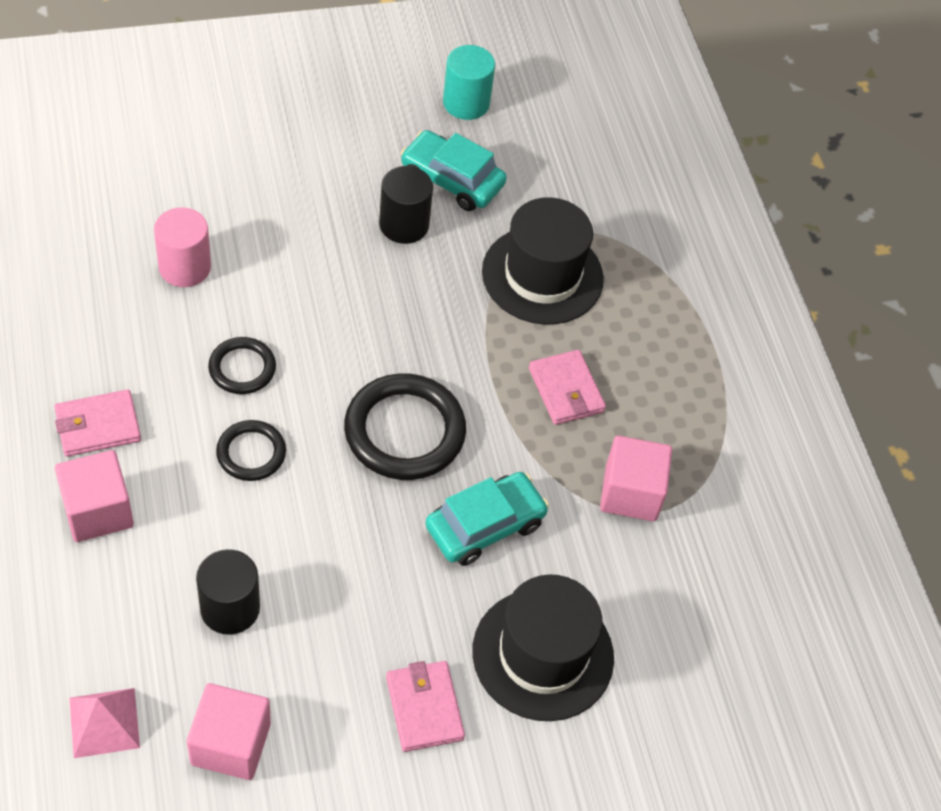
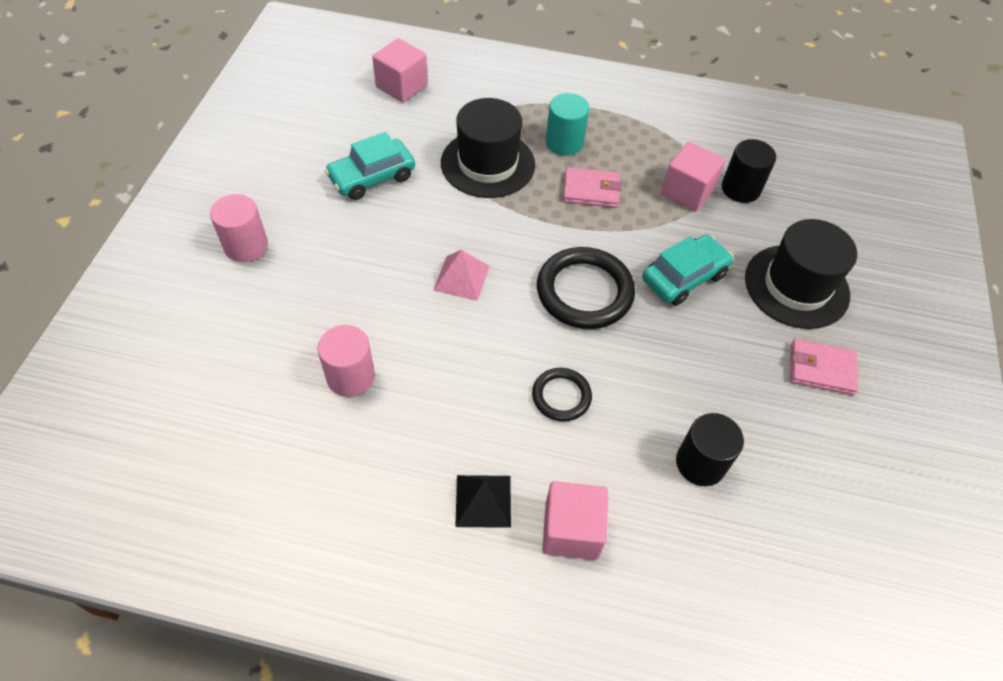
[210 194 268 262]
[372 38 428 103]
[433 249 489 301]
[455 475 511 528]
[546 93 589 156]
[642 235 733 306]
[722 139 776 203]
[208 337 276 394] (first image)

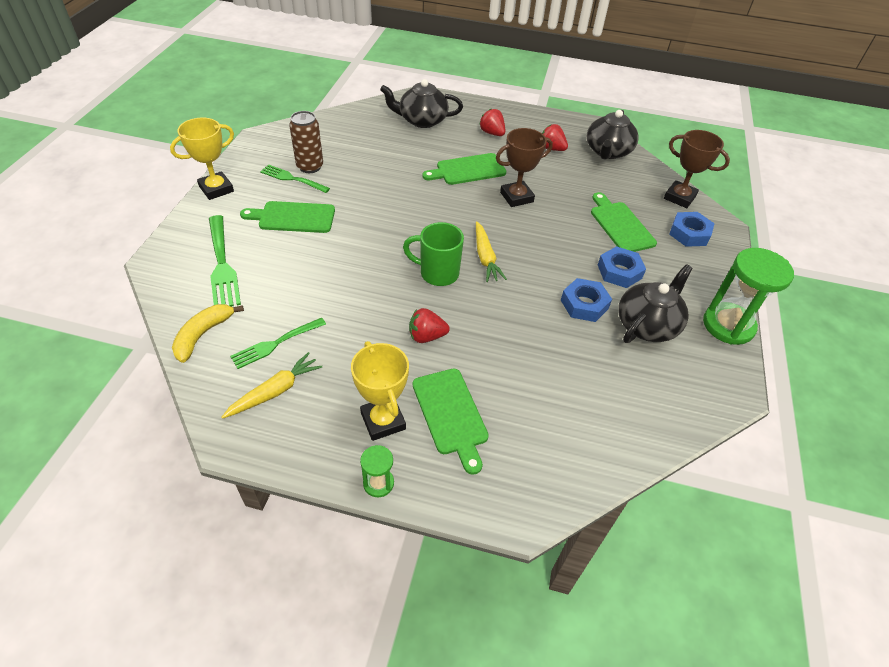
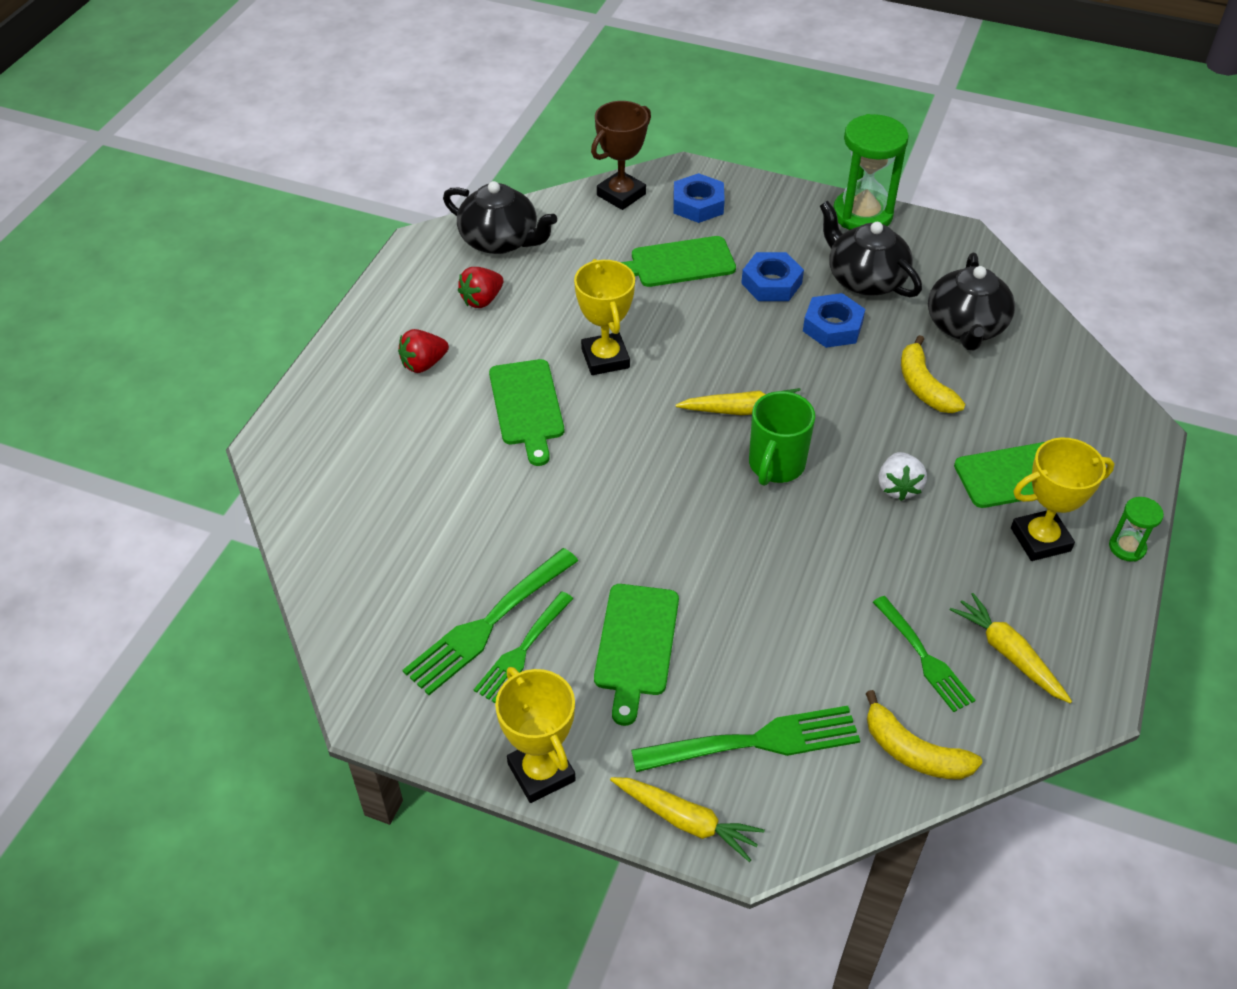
[402 548 578 695]
[574 259 635 375]
[610 777 765 862]
[879 452 927 501]
[901 335 965 413]
[928 253 1015 351]

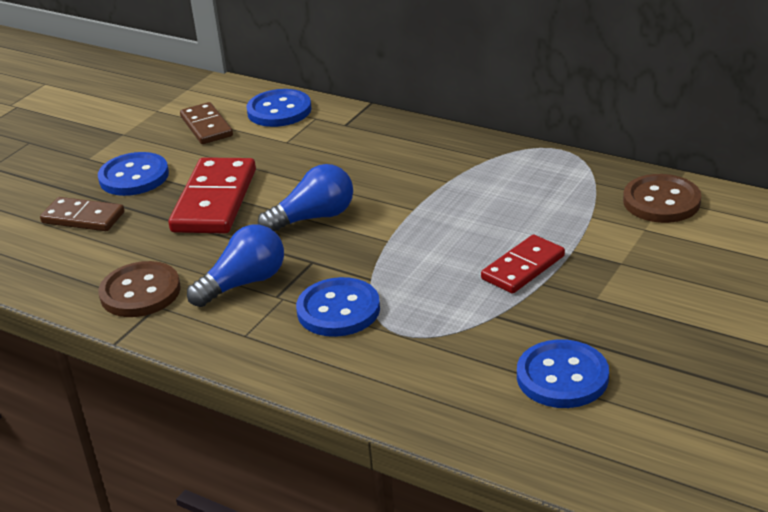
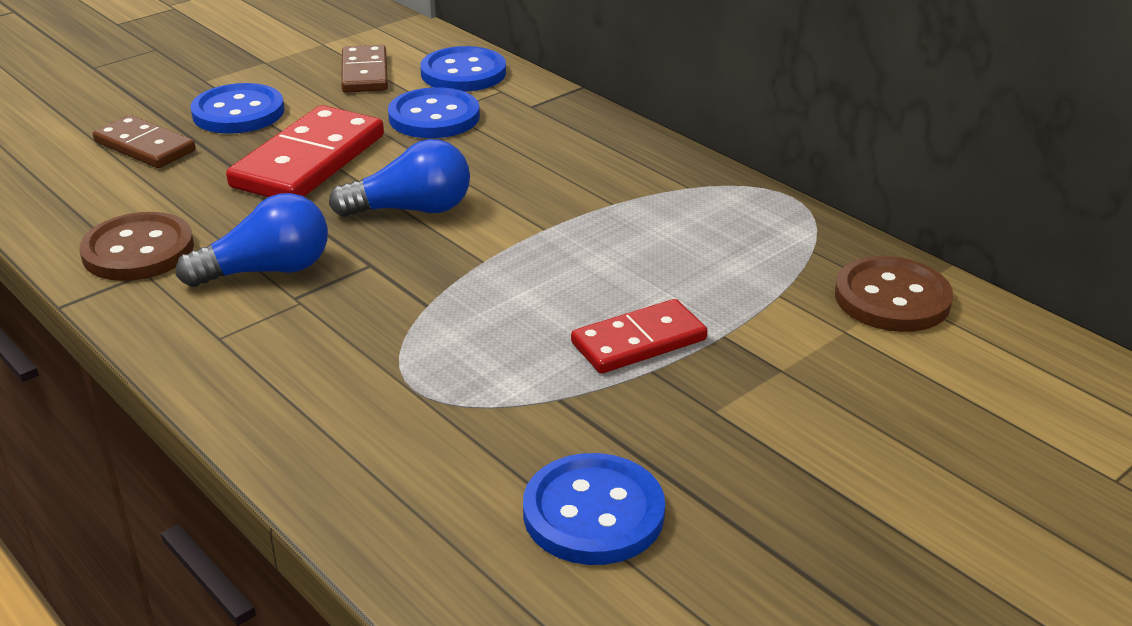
[388 87 480 138]

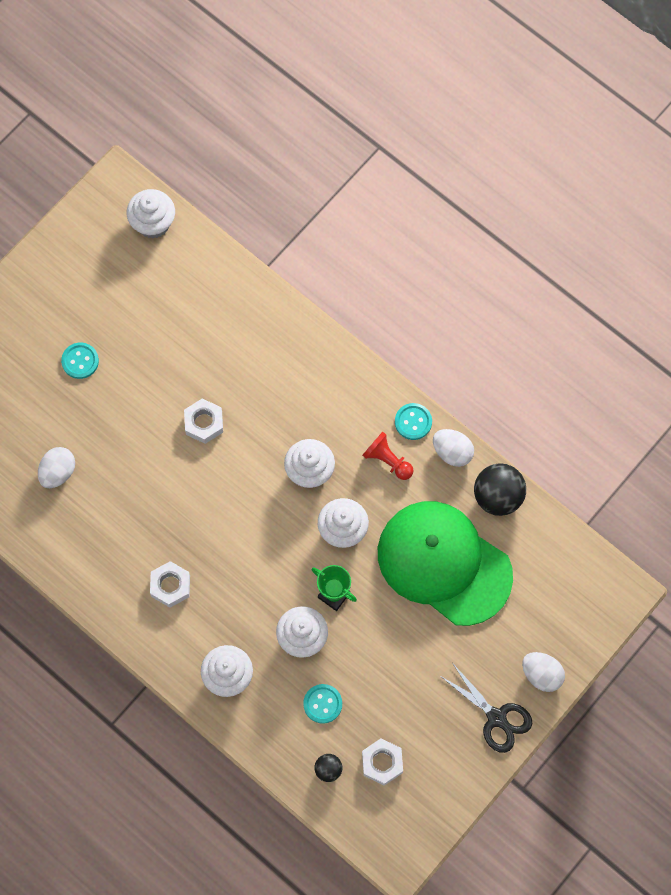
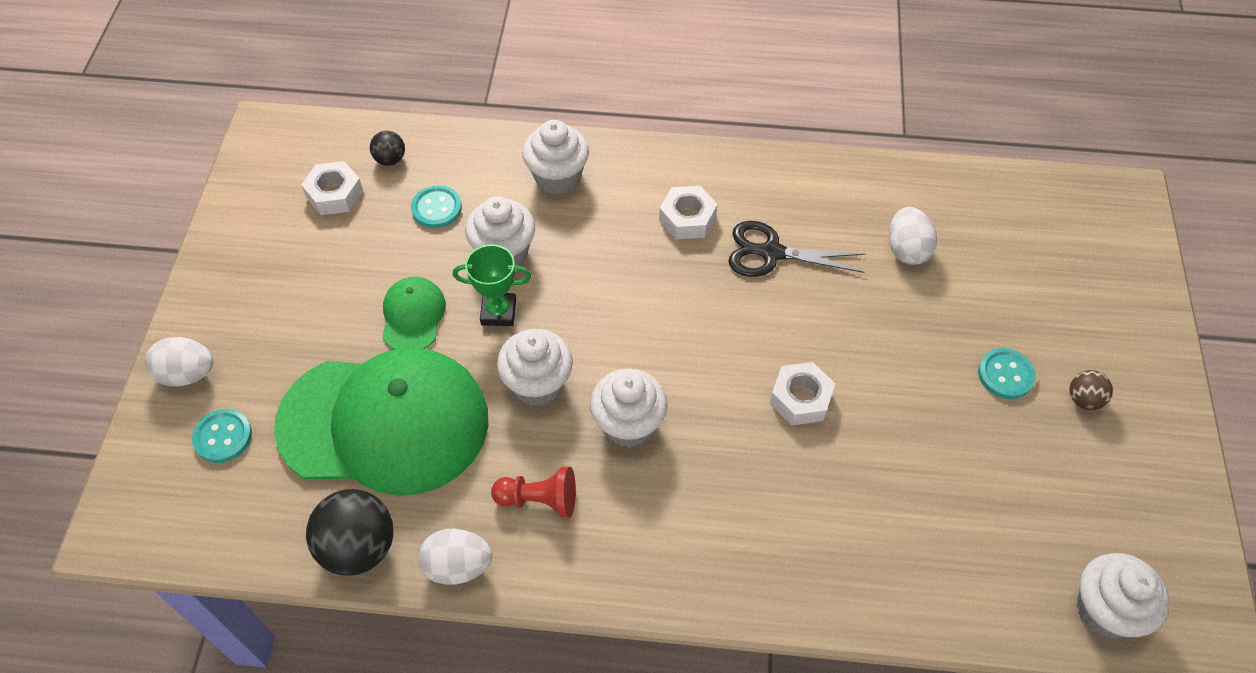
[192 409 252 463]
[382 277 446 349]
[728 221 865 277]
[1069 370 1113 410]

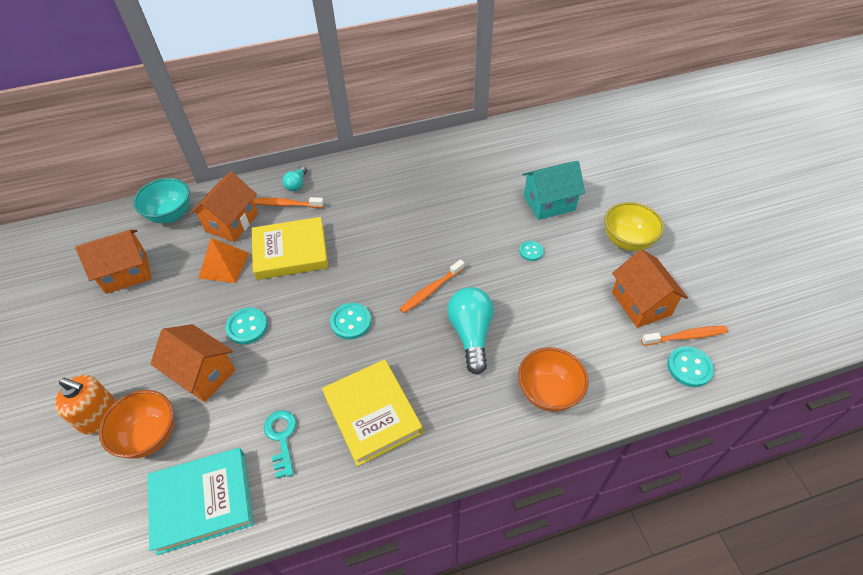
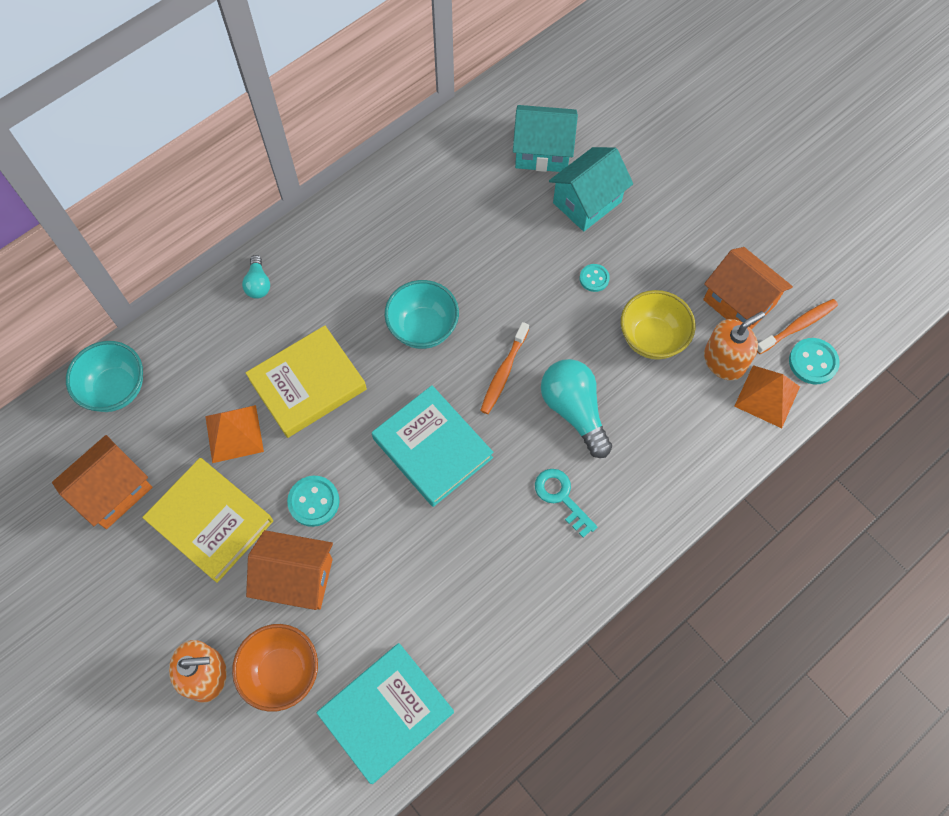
[142 458 273 583]
[372 385 493 507]
[384 280 459 349]
[513 105 578 172]
[535 469 597 538]
[621 290 695 360]
[704 311 765 380]
[734 365 800 428]
[191 171 258 242] (first image)
[253 197 324 208] (first image)
[518 347 589 412] (first image)

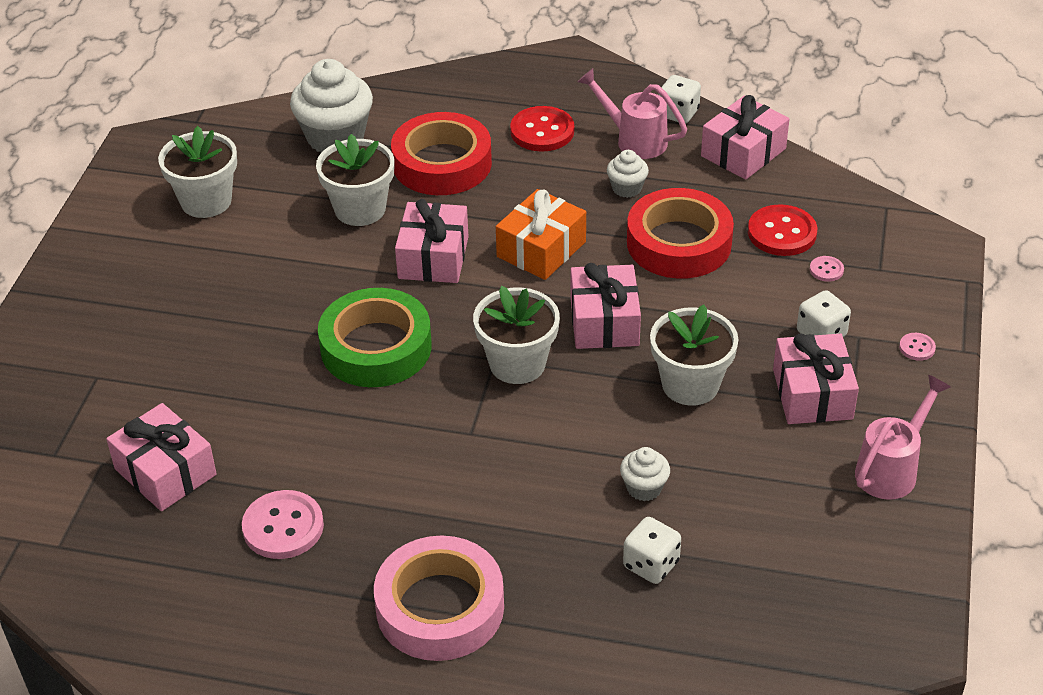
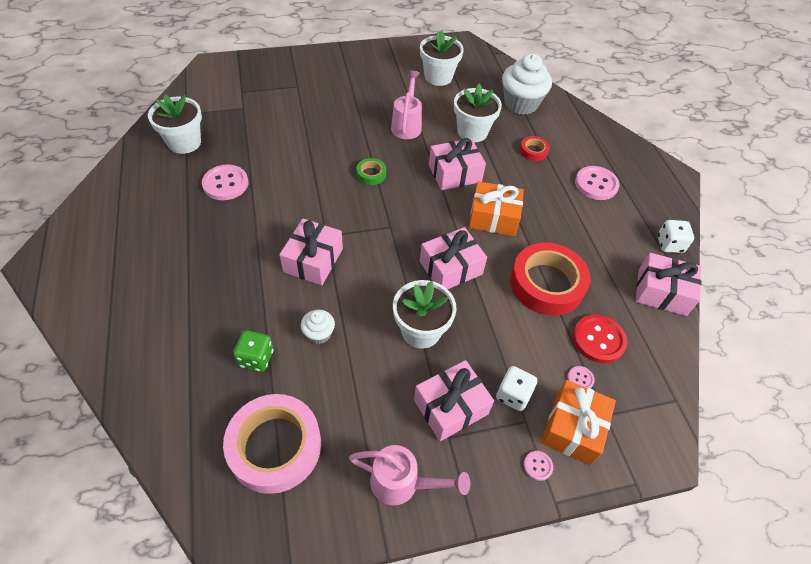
[148 95 202 154]
[223 394 321 494]
[233 330 273 372]
[279 219 343 285]
[356 158 386 185]
[391 70 422 139]
[520 136 550 161]
[541 380 616 465]
[575 166 619 200]
[607 150 649 198] (first image)

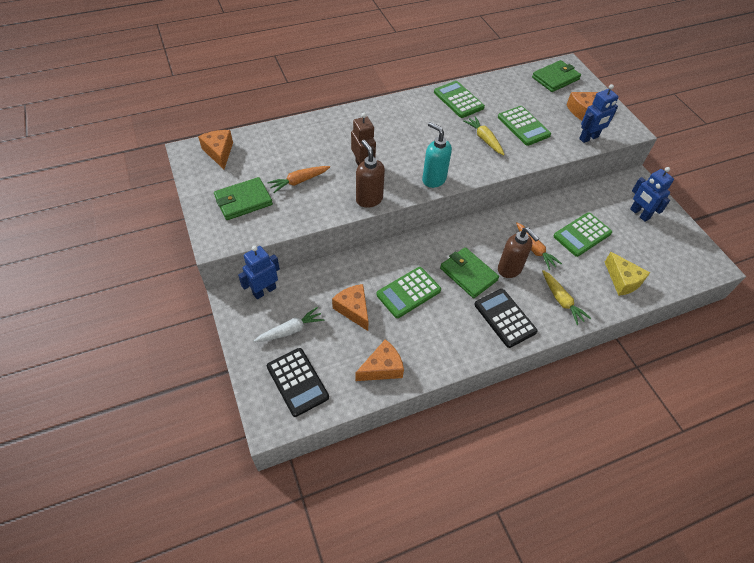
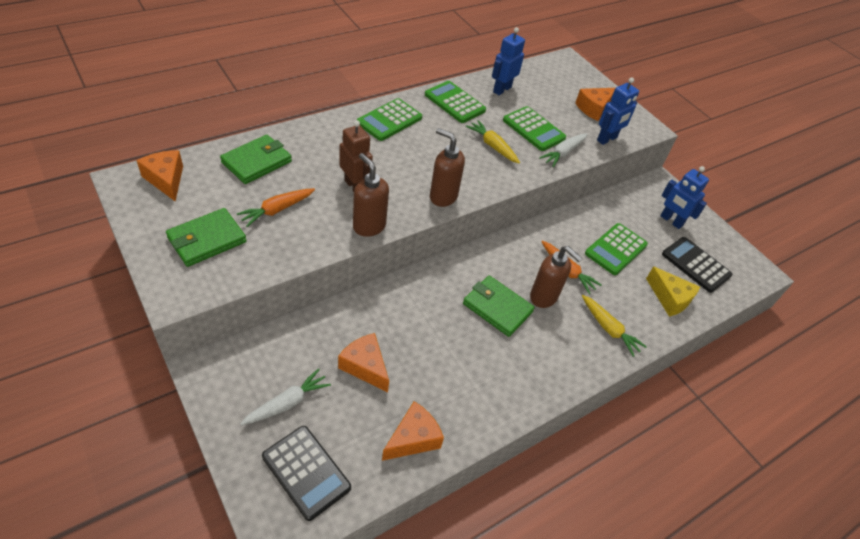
[220 135 292 184]
[357 98 422 141]
[430 128 465 207]
[492 27 525 95]
[539 133 588 167]
[662 237 732 293]

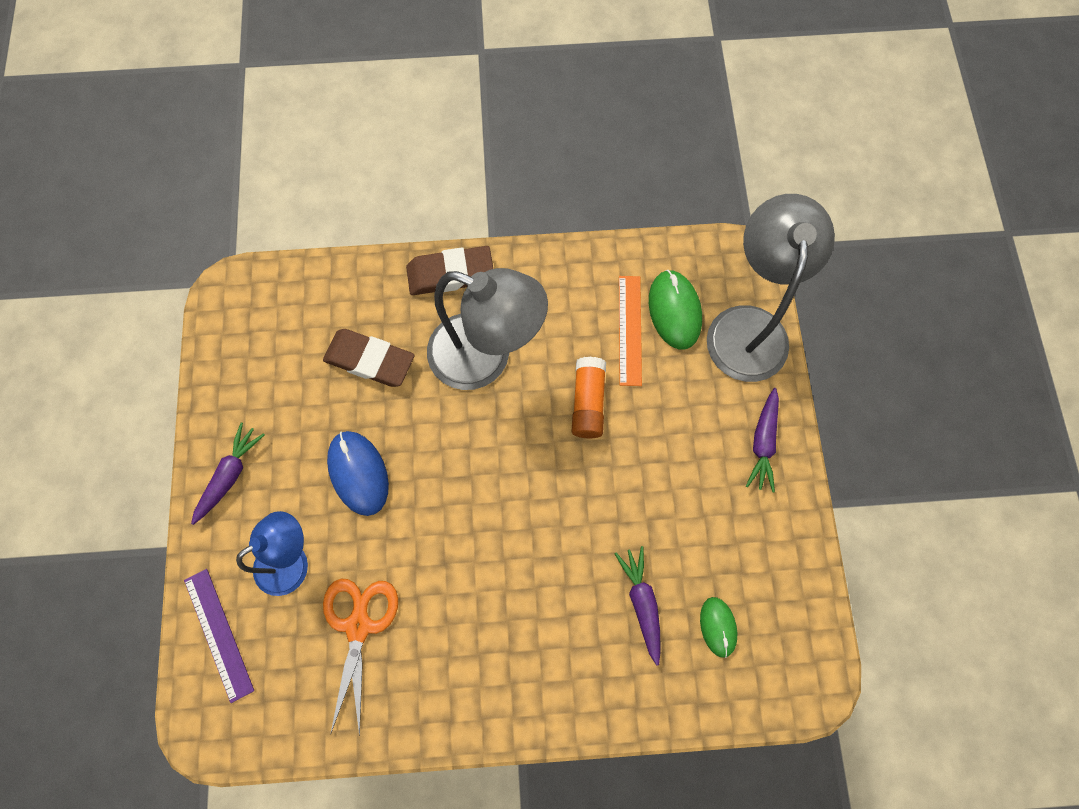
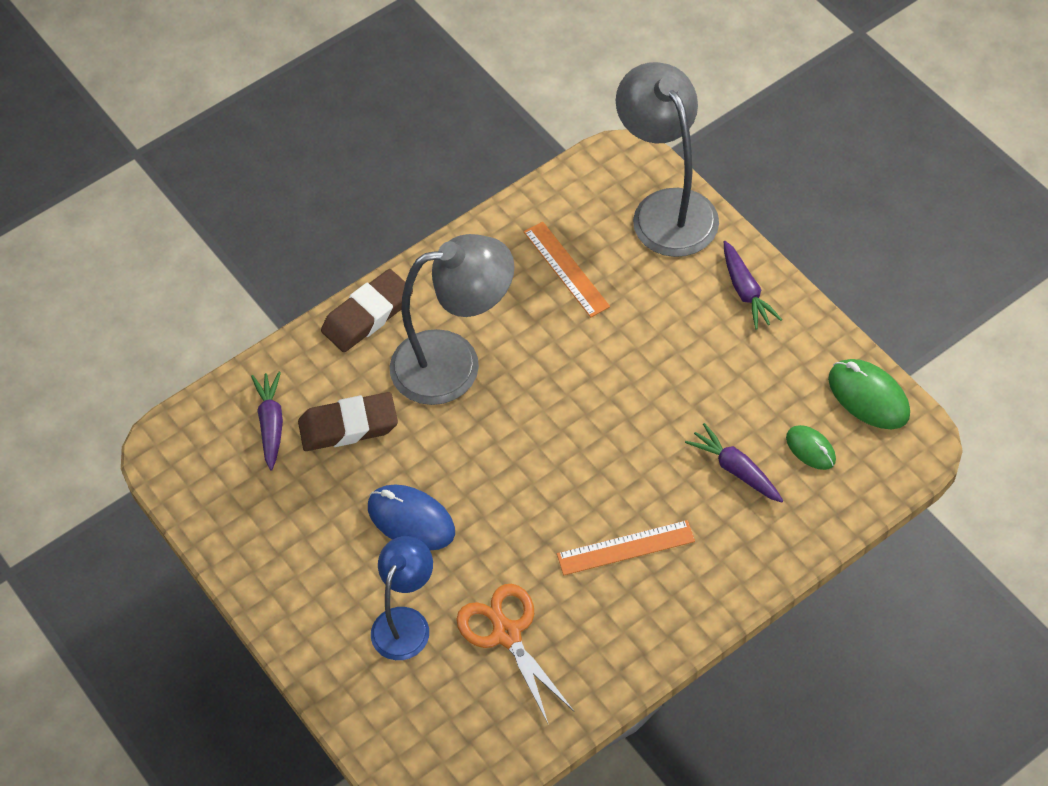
[251 372 283 471]
[557 520 695 575]
[828 359 910 429]
[184 569 254 703] (first image)
[571 357 606 438] (first image)

